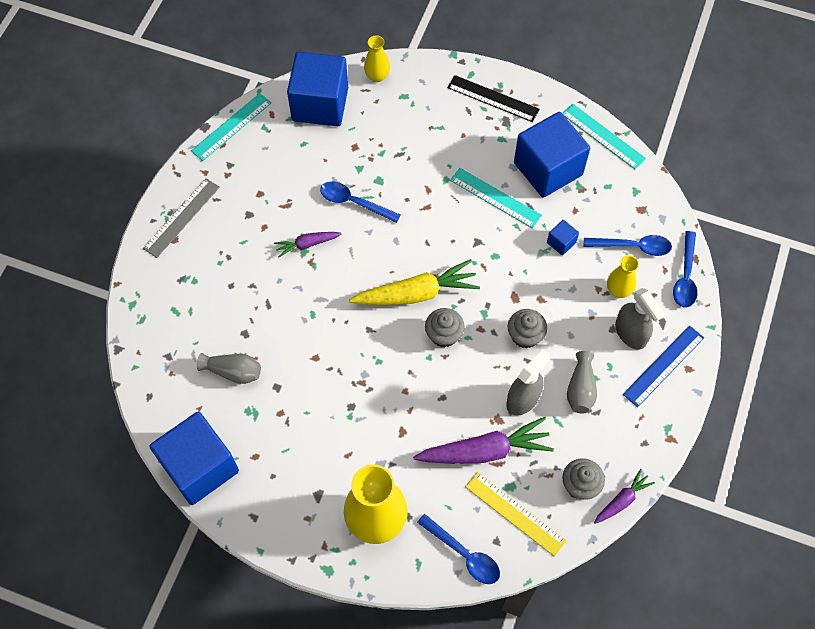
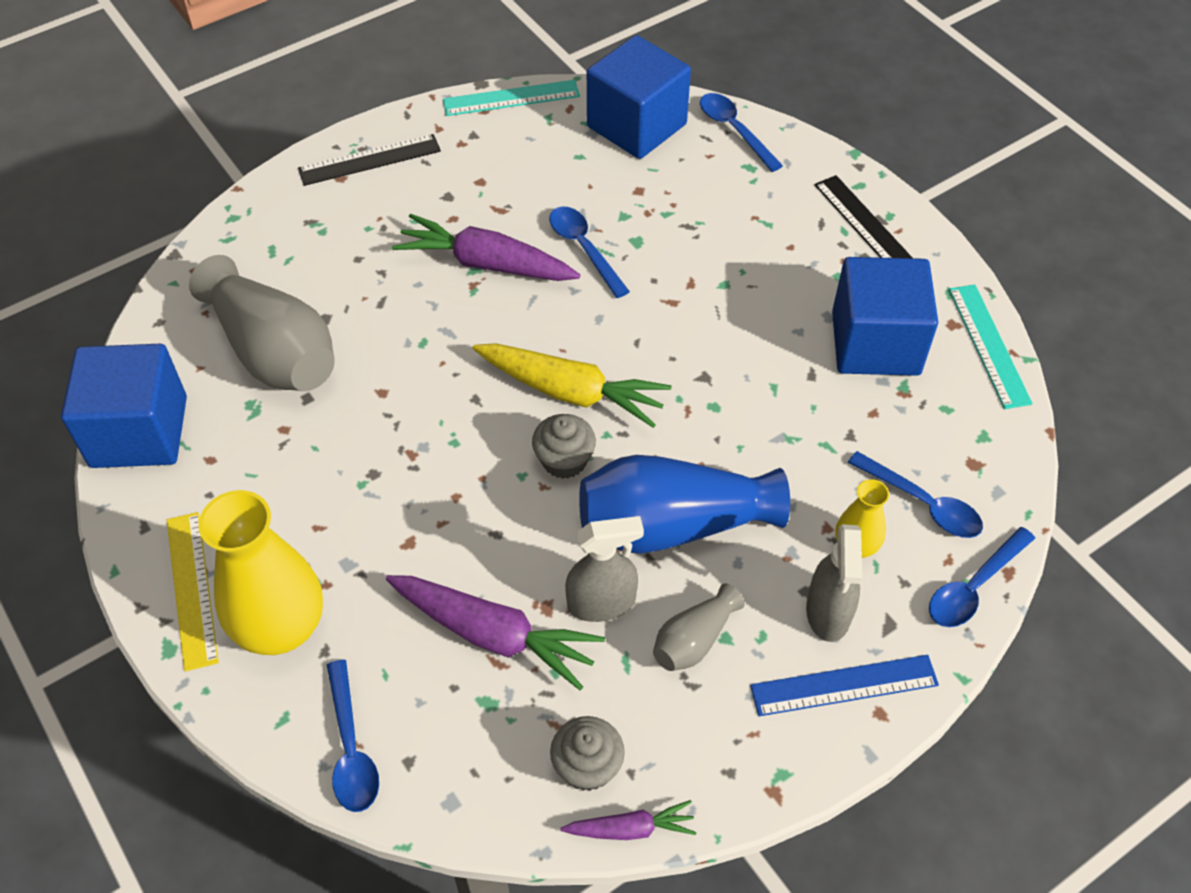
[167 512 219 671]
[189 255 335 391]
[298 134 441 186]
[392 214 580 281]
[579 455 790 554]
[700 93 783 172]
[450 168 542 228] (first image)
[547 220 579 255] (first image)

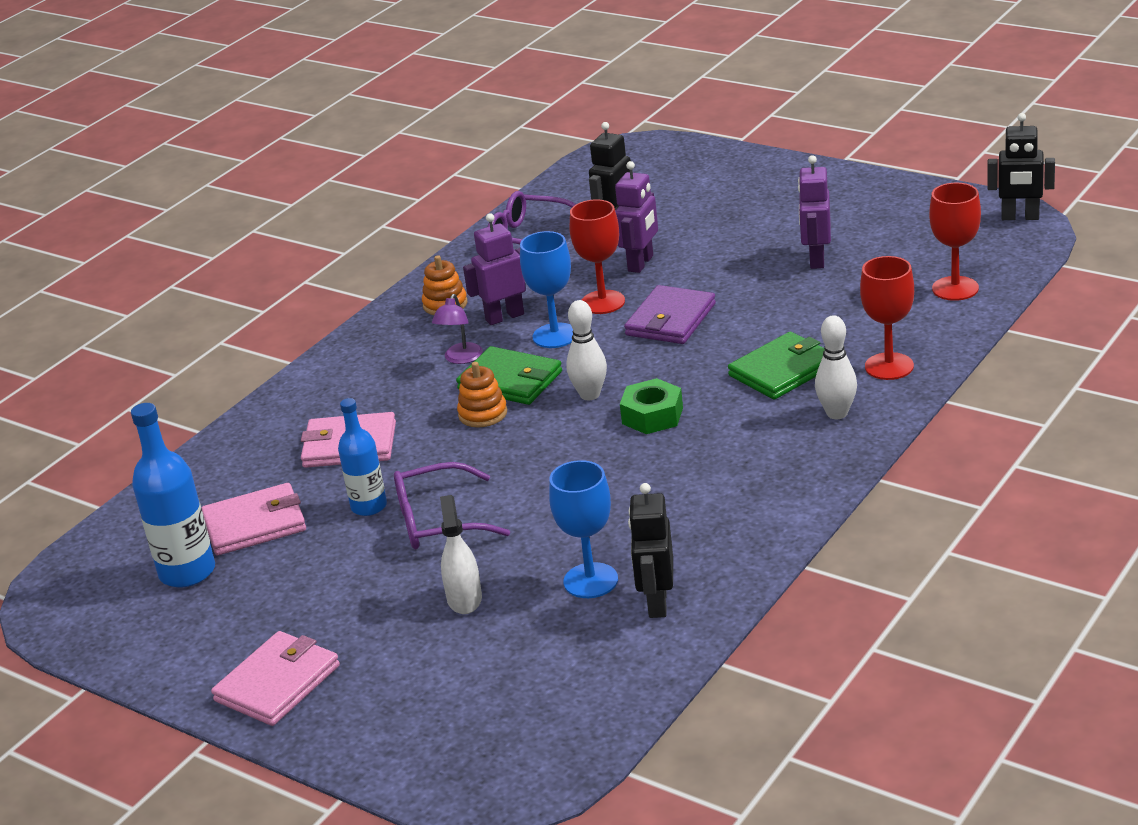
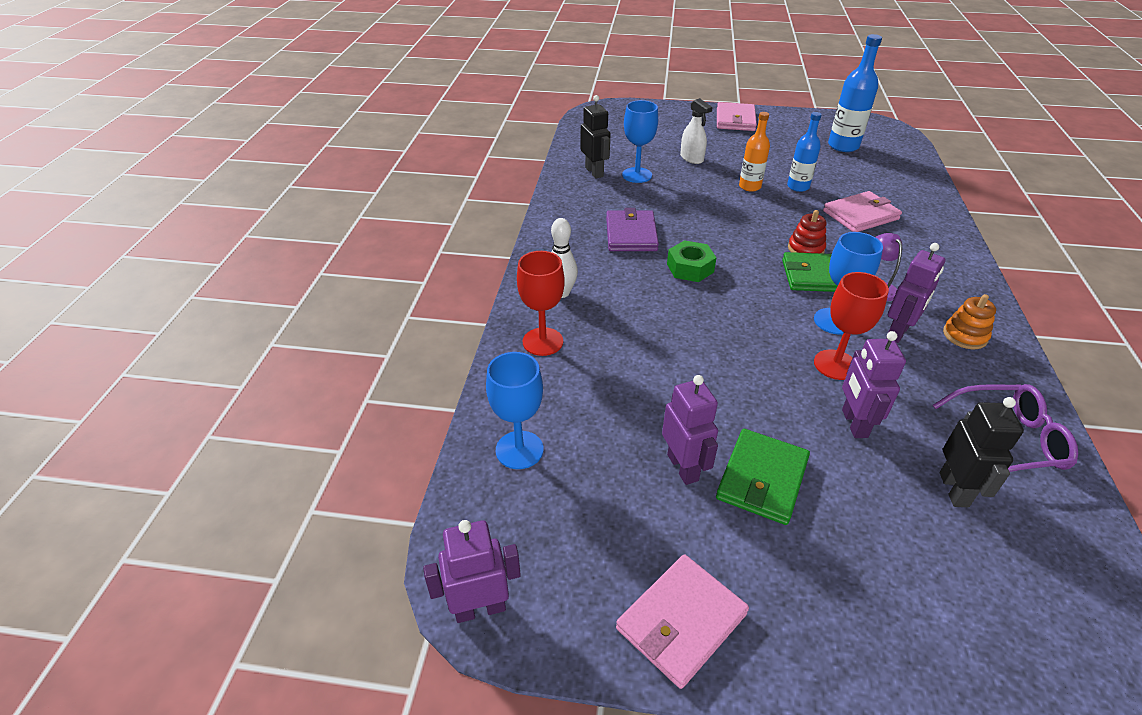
[423 520 521 623]
[486 352 544 469]
[606 208 659 251]
[616 554 749 689]
[716 429 810 525]
[739 112 770 192]
[788 210 826 254]
[566 300 607 400] (first image)

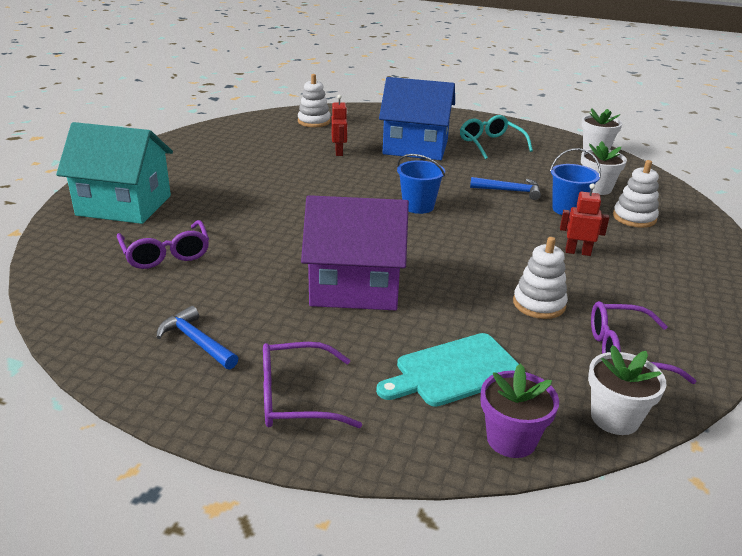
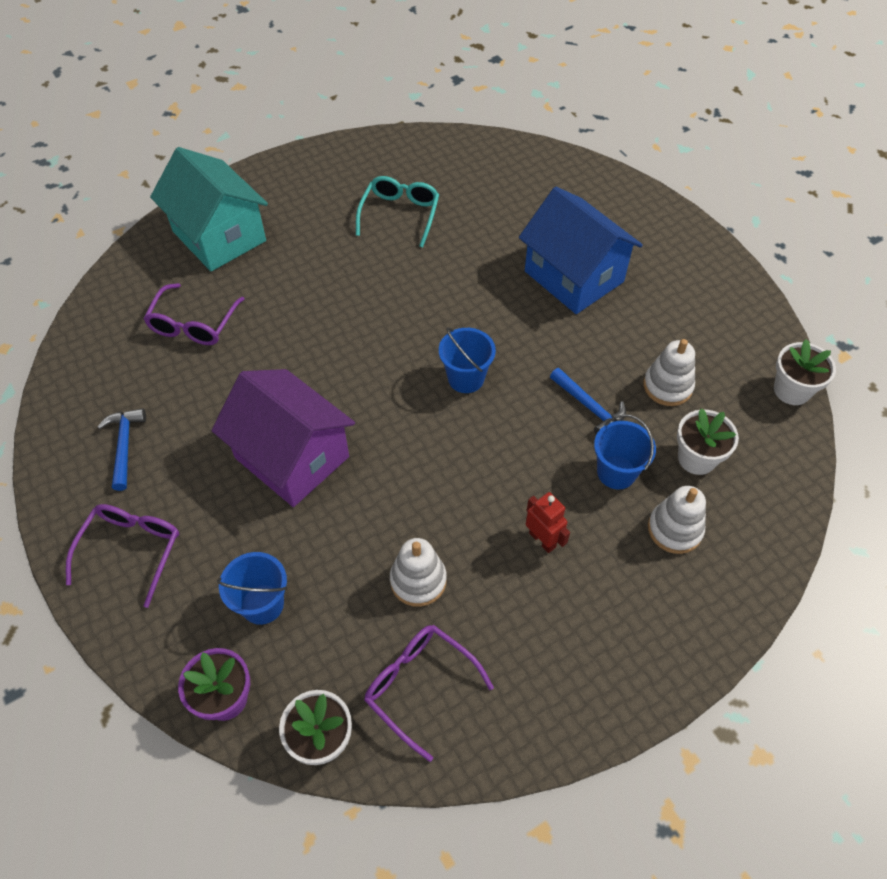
[66 504 179 608]
[217 552 287 625]
[356 176 439 248]
[643 339 695 406]
[331 95 348 156] (first image)

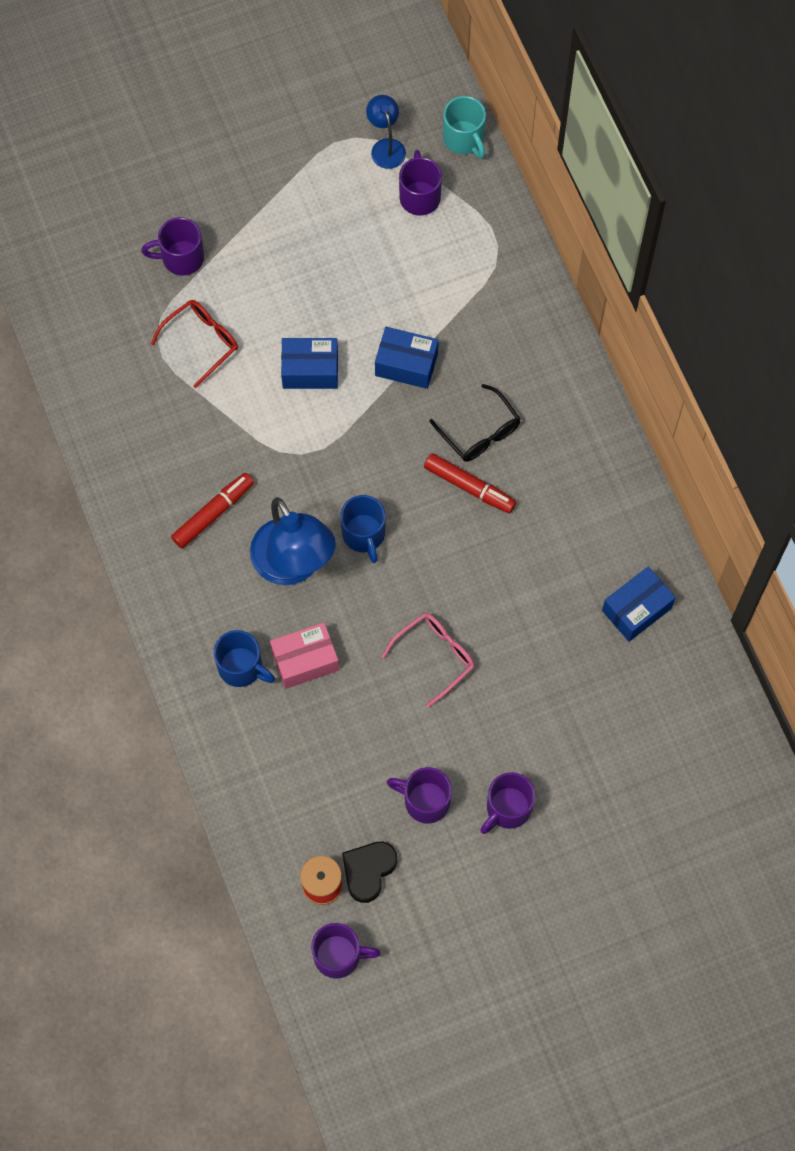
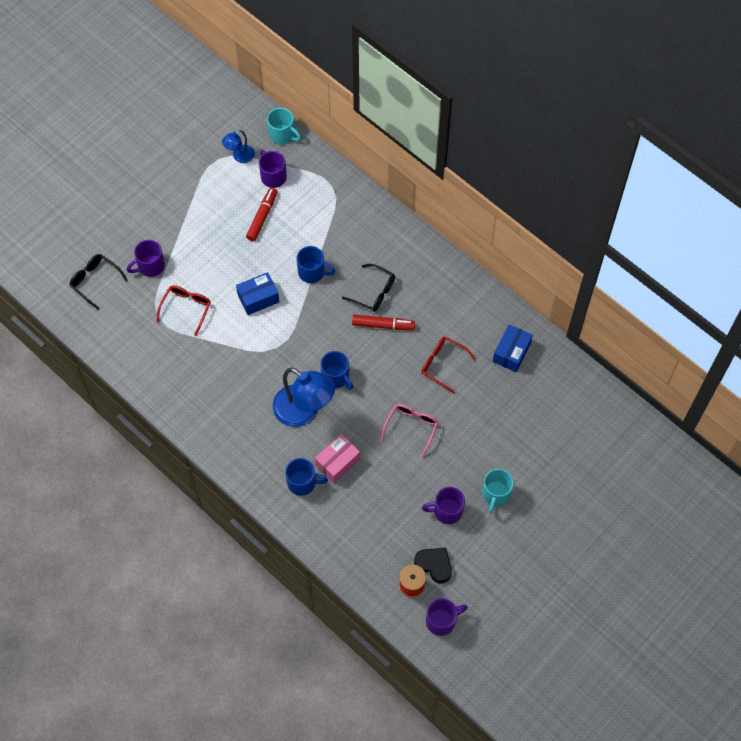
[70 254 127 309]
[222 130 255 163]
[246 187 277 241]
[296 246 336 283]
[414 548 452 583]
[421 337 476 394]
[482 469 514 514]

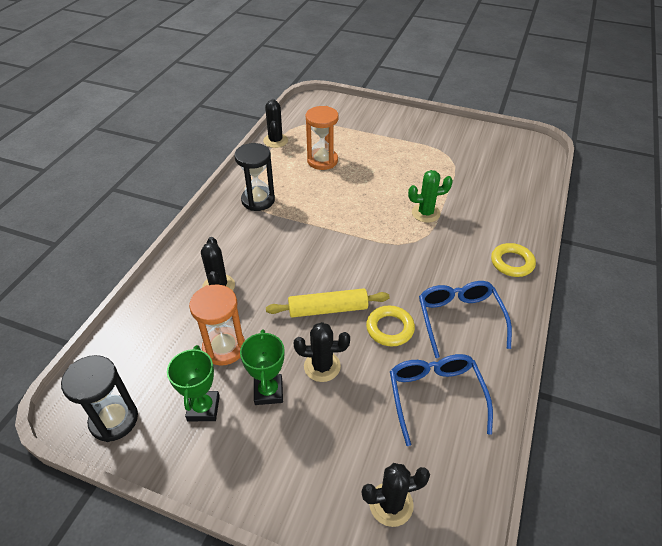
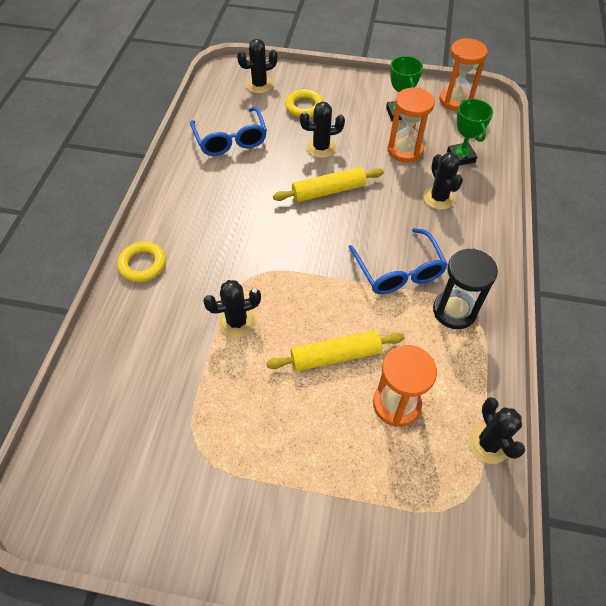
[203 280 261 338]
[266 330 404 371]
[285 89 324 117]
[349 228 448 294]
[439 38 488 111]
[447 99 493 166]

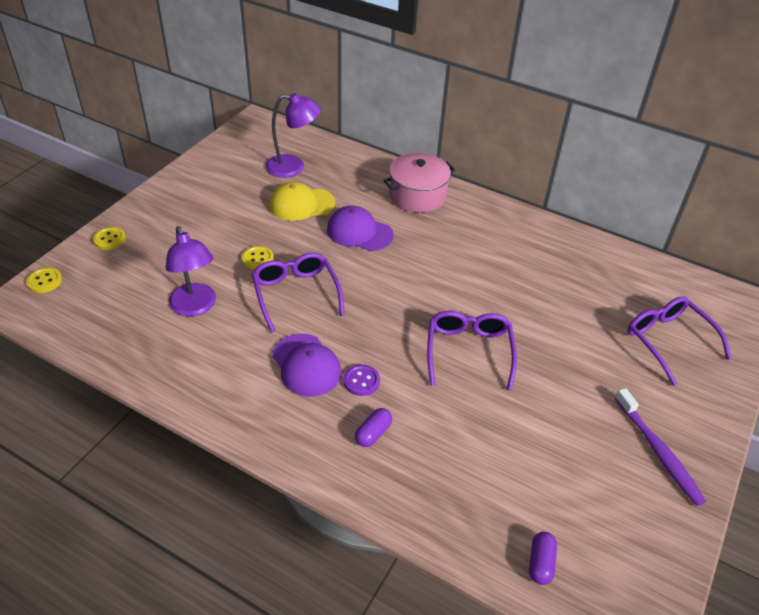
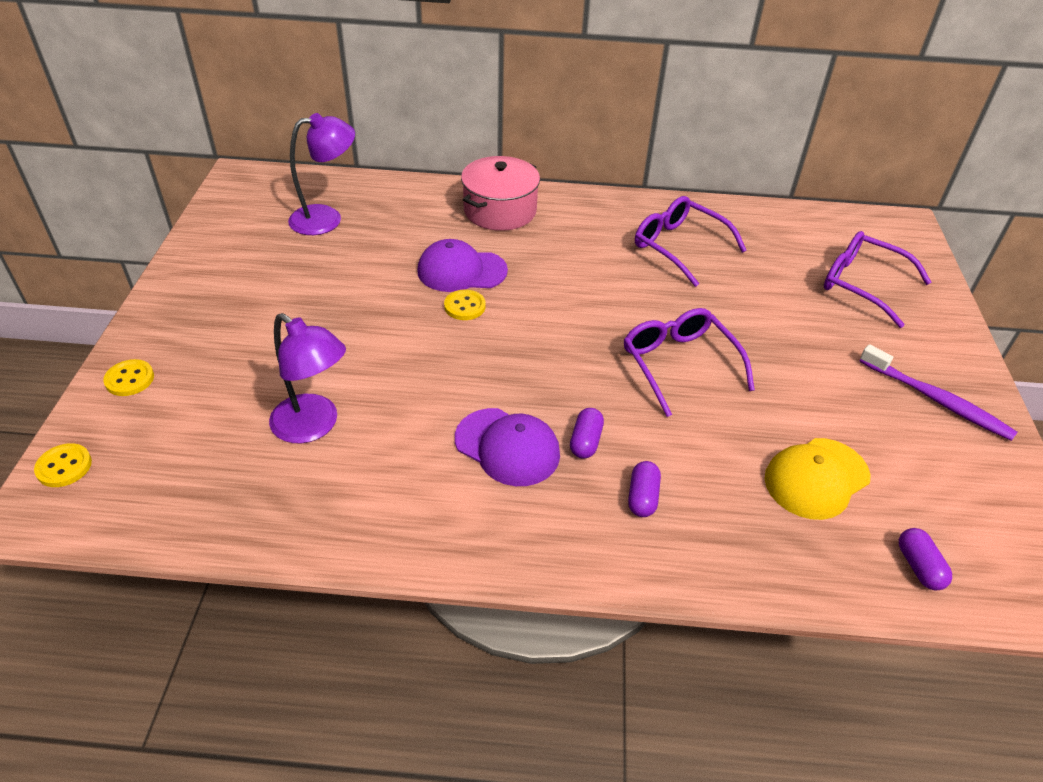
[444 290 486 320]
[570 408 604 459]
[635 196 747 287]
[765 438 871 520]

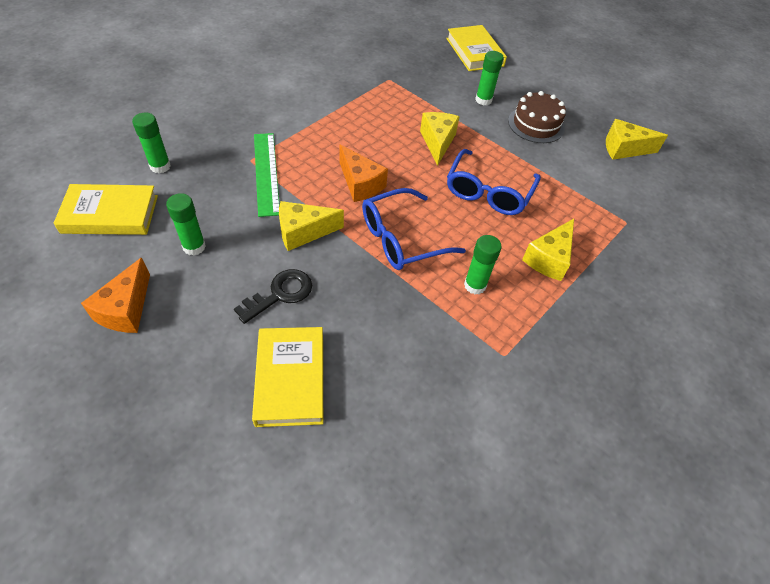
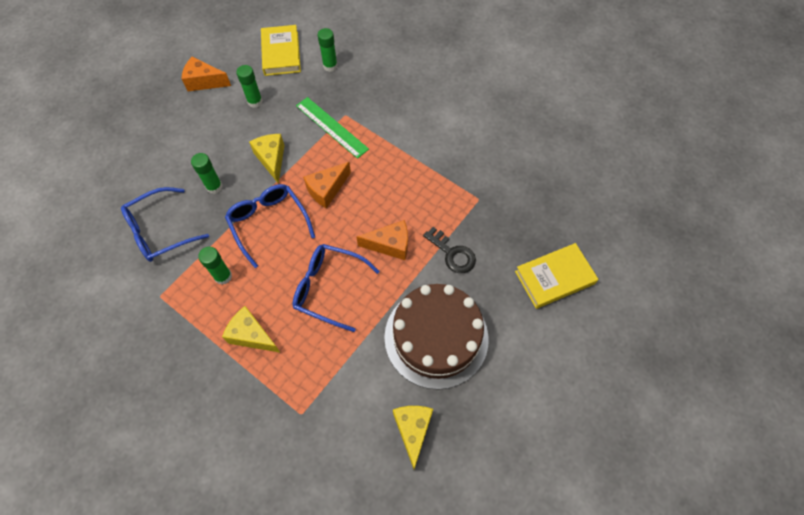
[121 187 209 262]
[191 153 223 194]
[296 97 369 159]
[357 220 408 260]
[384 284 489 390]
[423 227 476 273]
[252 327 323 427] (first image)

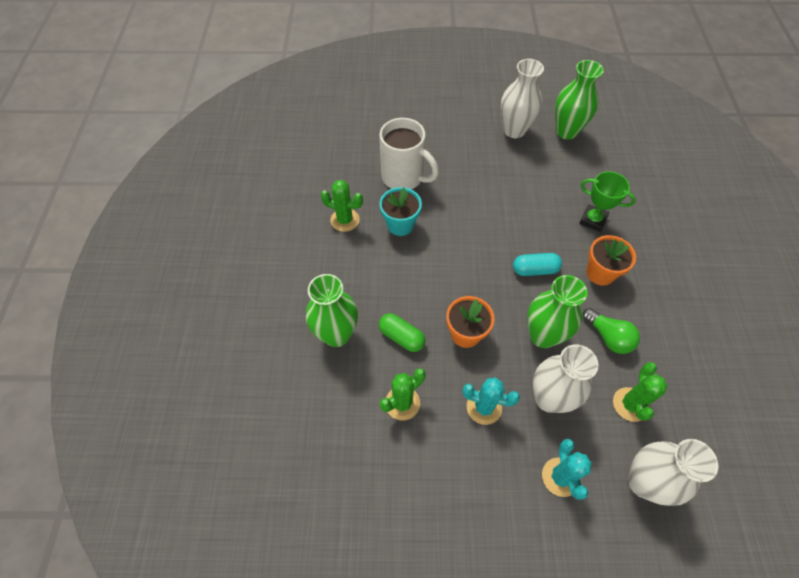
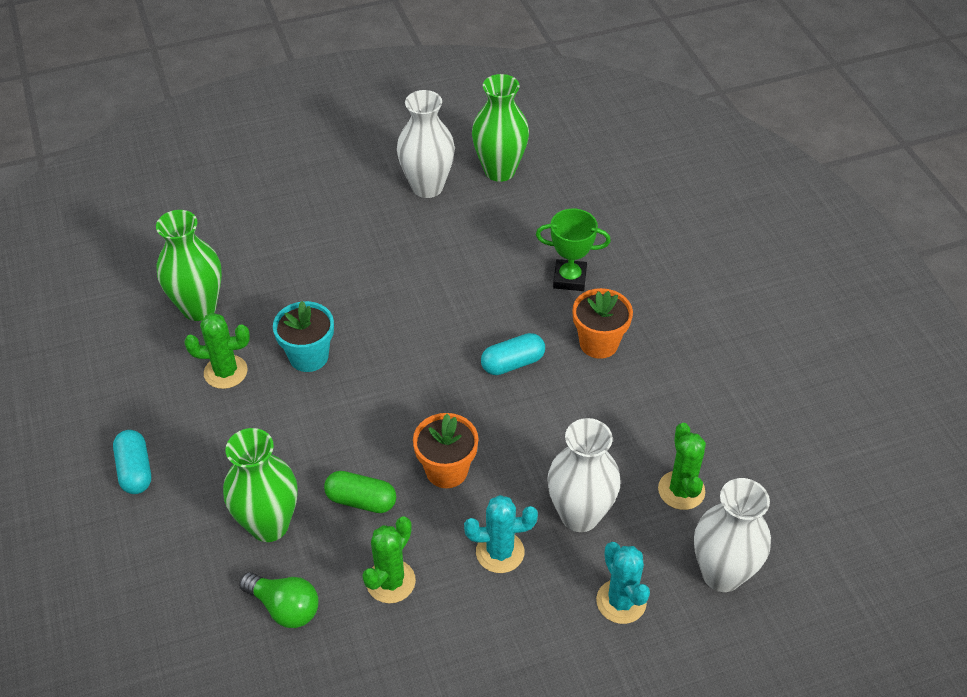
[113 430 151 494]
[156 210 222 321]
[239 572 318 628]
[379 118 439 189] (first image)

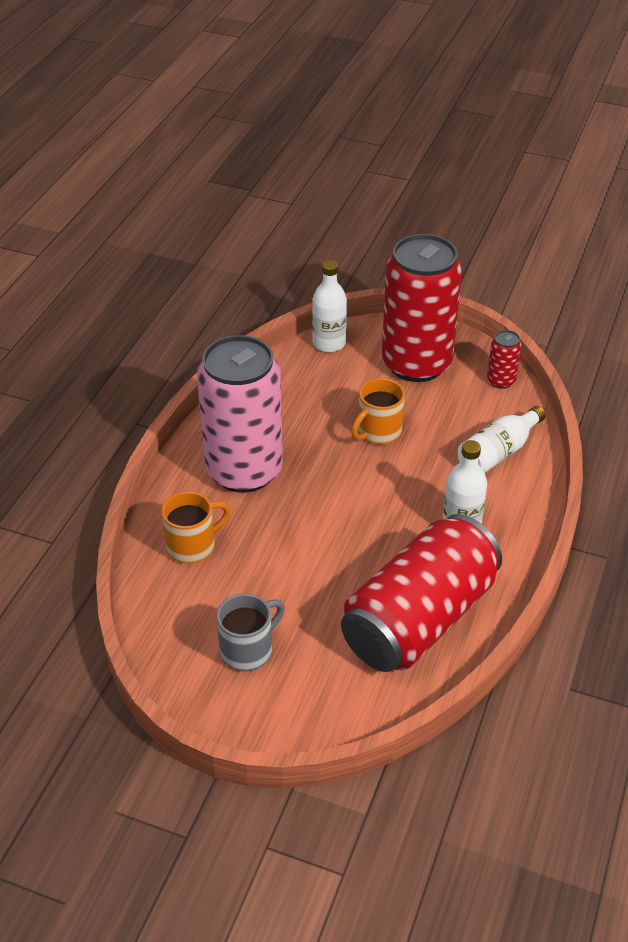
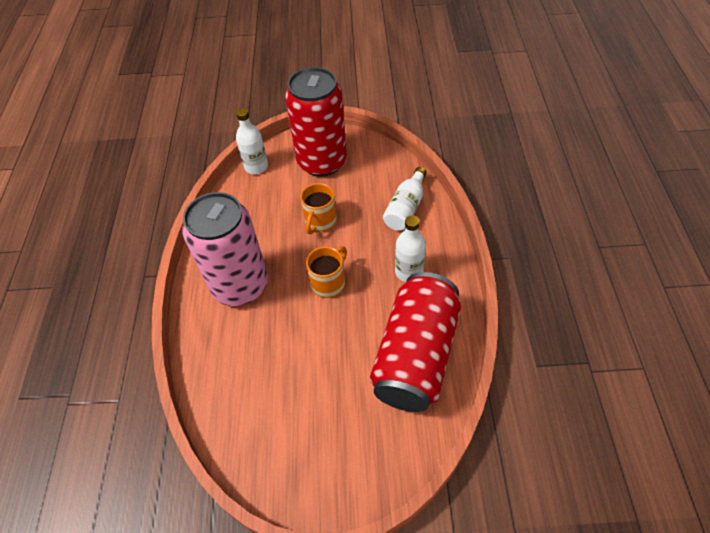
[306 246 347 298]
[216 593 285 671] (first image)
[487 330 522 389] (first image)

